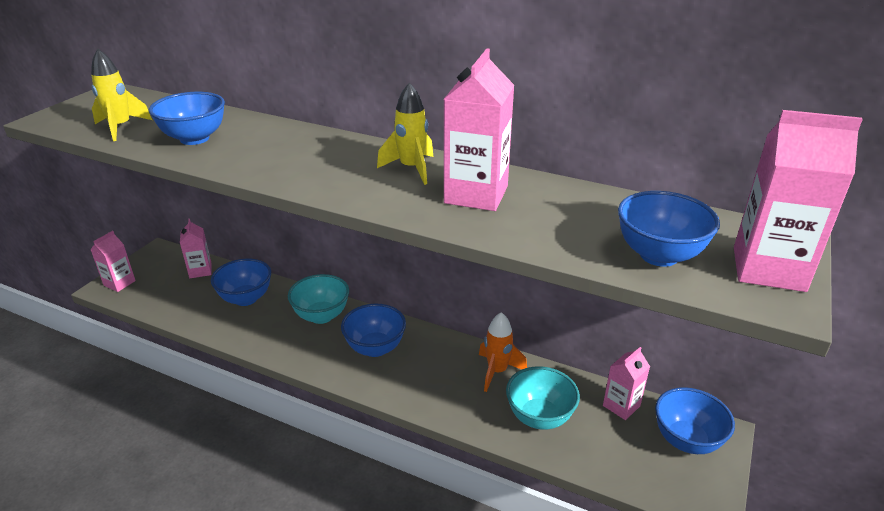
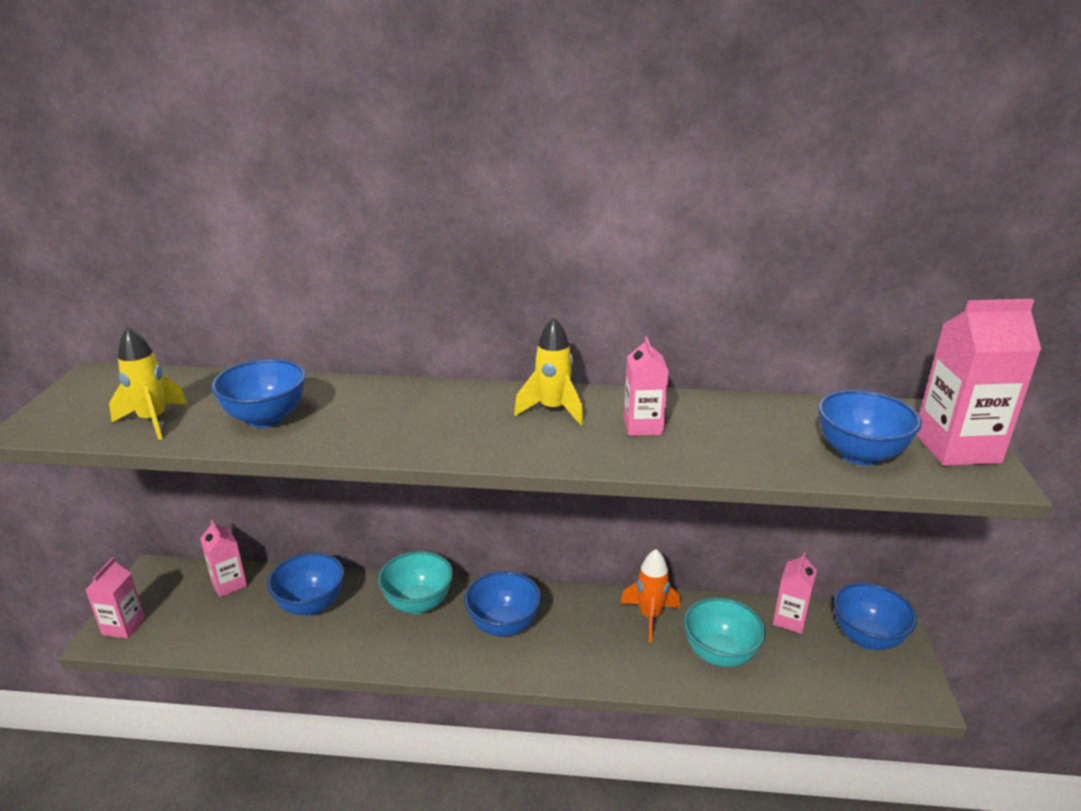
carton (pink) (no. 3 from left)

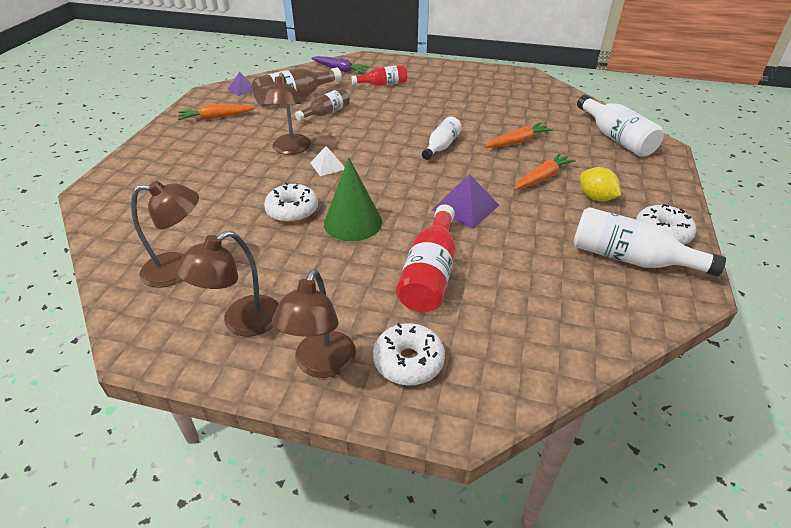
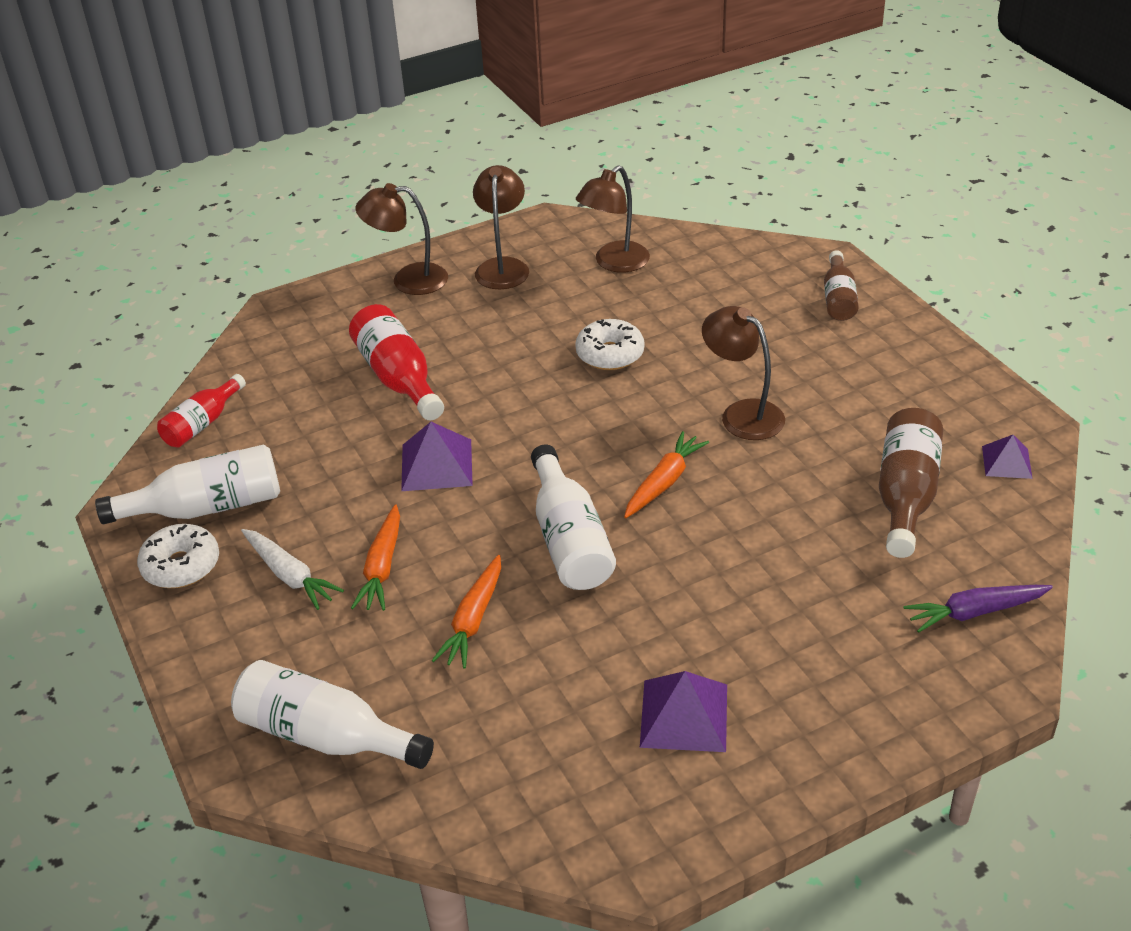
pyramid (white)
cone (green)
donut (white) (no. 2 from left in the first image)
pyramid (purple) (no. 2 from left)
carrot (orange) (no. 3 from left)
bottle (brown) (no. 1 from left)
bottle (red) (no. 1 from left)
carrot (white)
lamp (brown) (no. 1 from left)
bottle (white) (no. 3 from left)

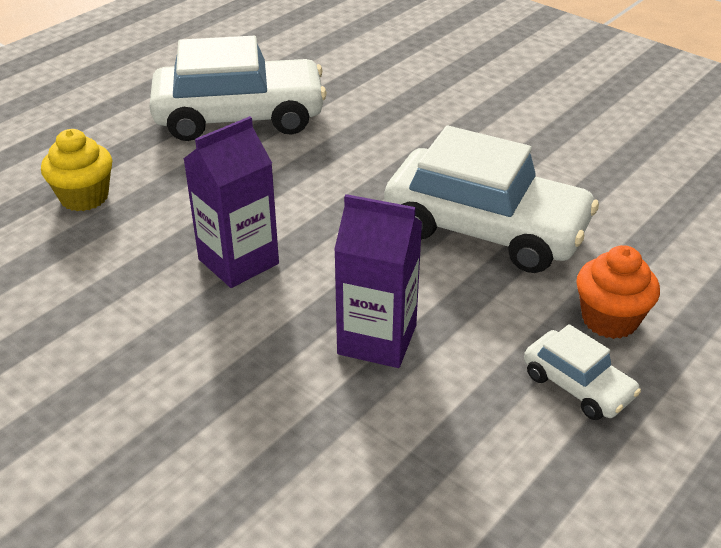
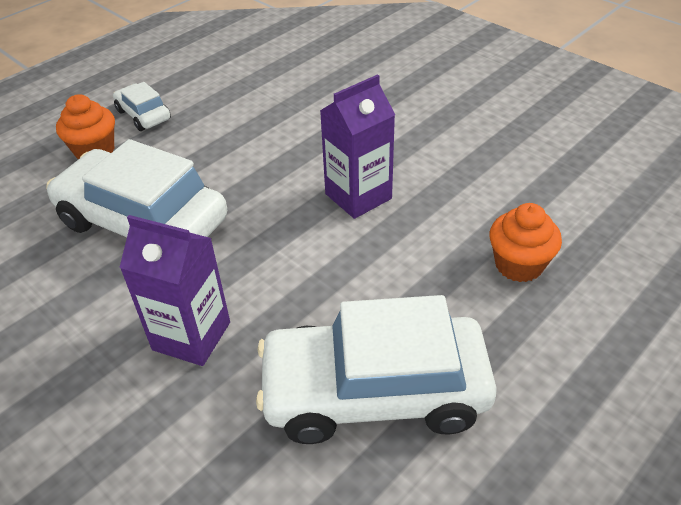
carton (purple) (no. 1 from left)
cupcake (orange) (no. 2 from left)

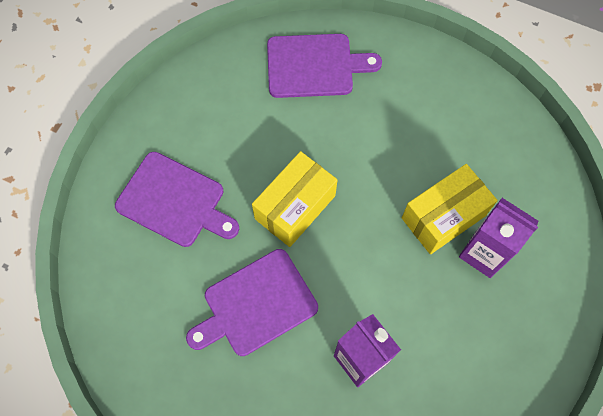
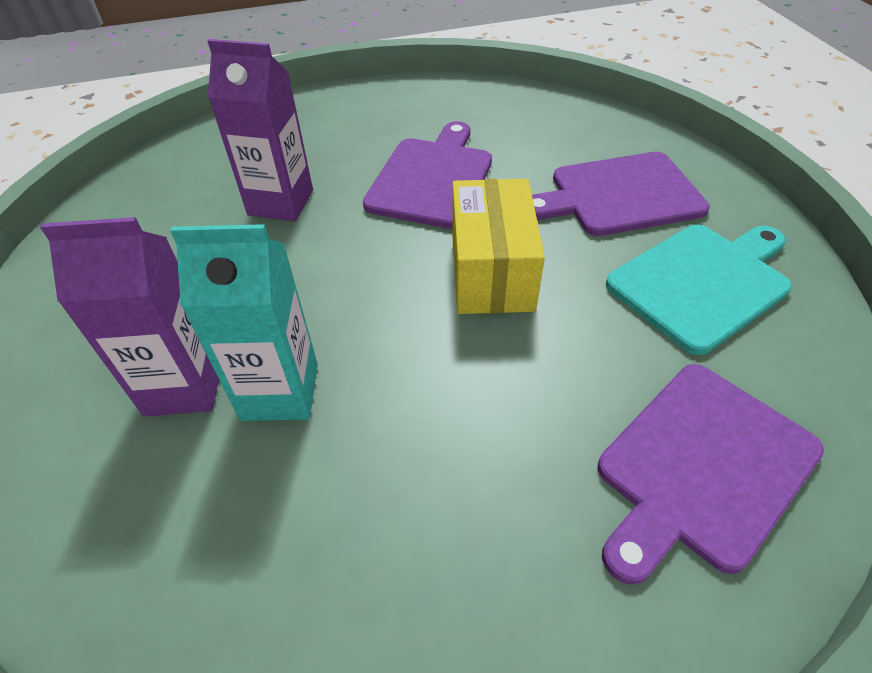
cutting board (turquoise)
carton (turquoise)

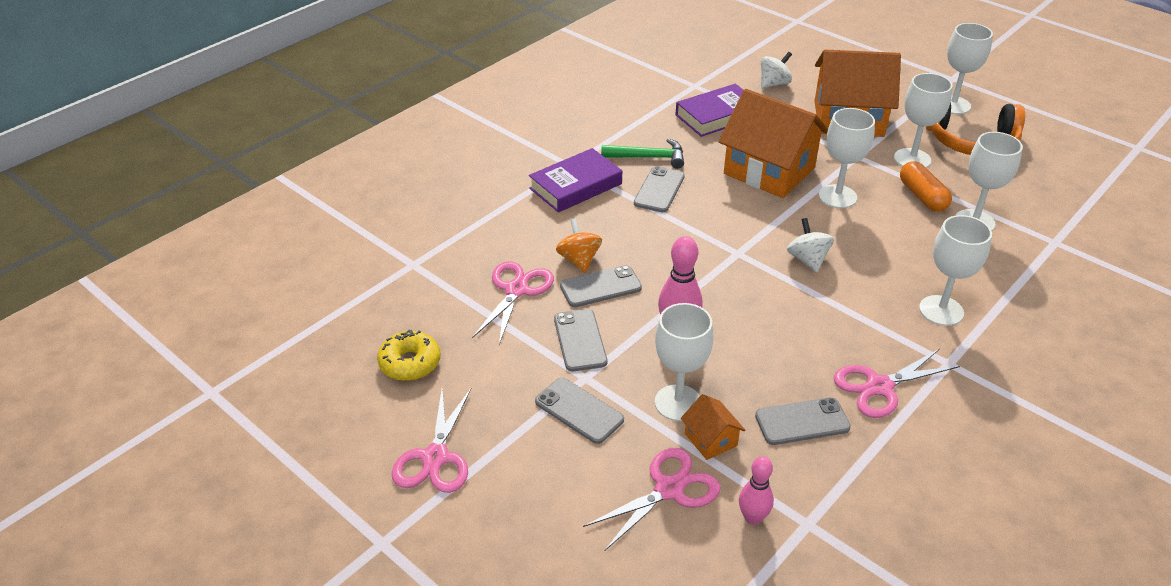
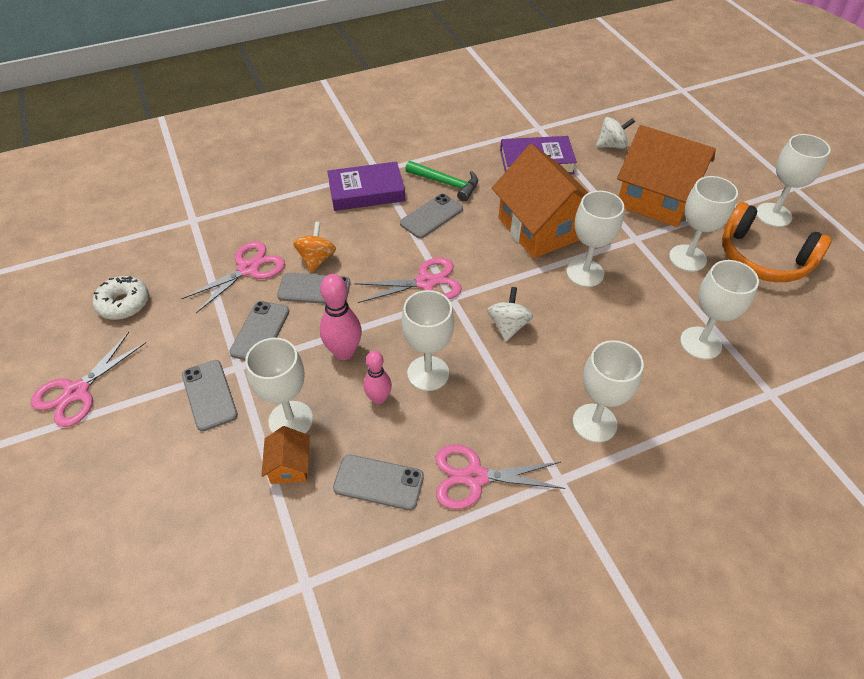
capsule (orange)
goblet (white) (no. 2 from left)
scissors (pink) (no. 3 from left)
bowling pin (pink) (no. 2 from left)
donut (white)

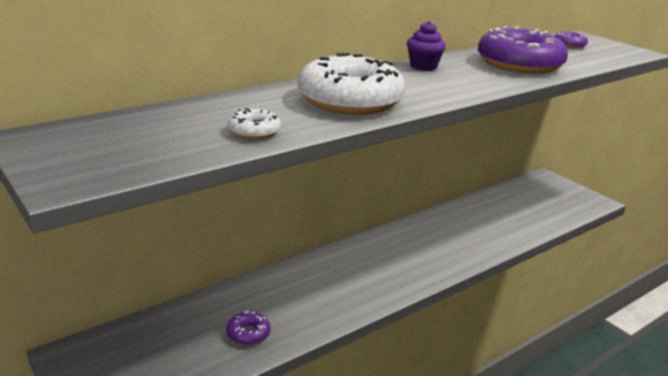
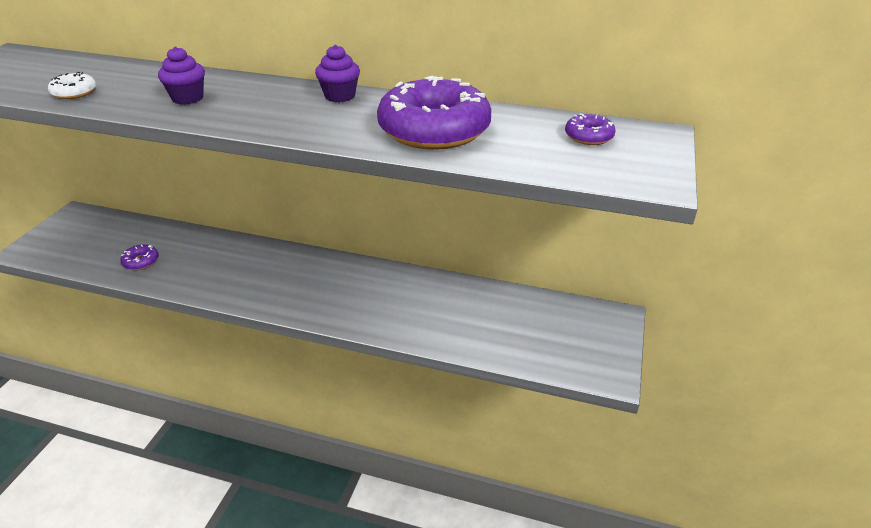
cupcake (purple) (no. 1 from left)

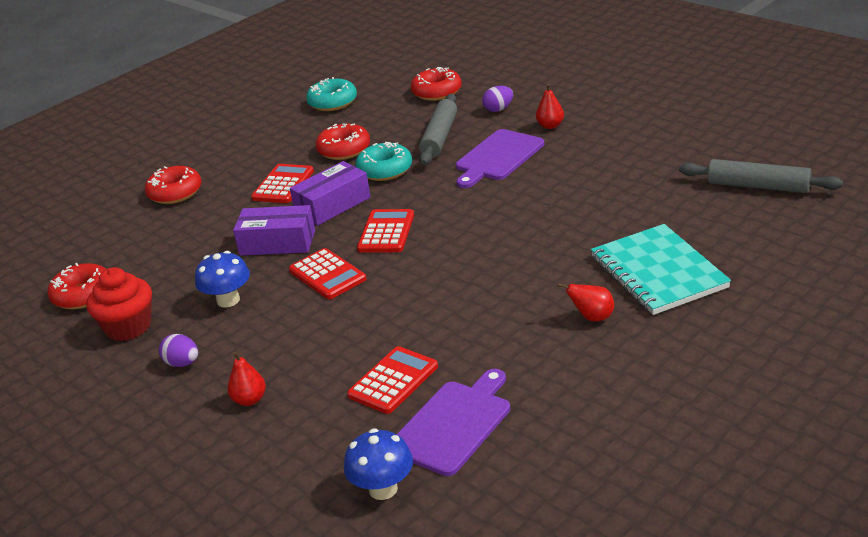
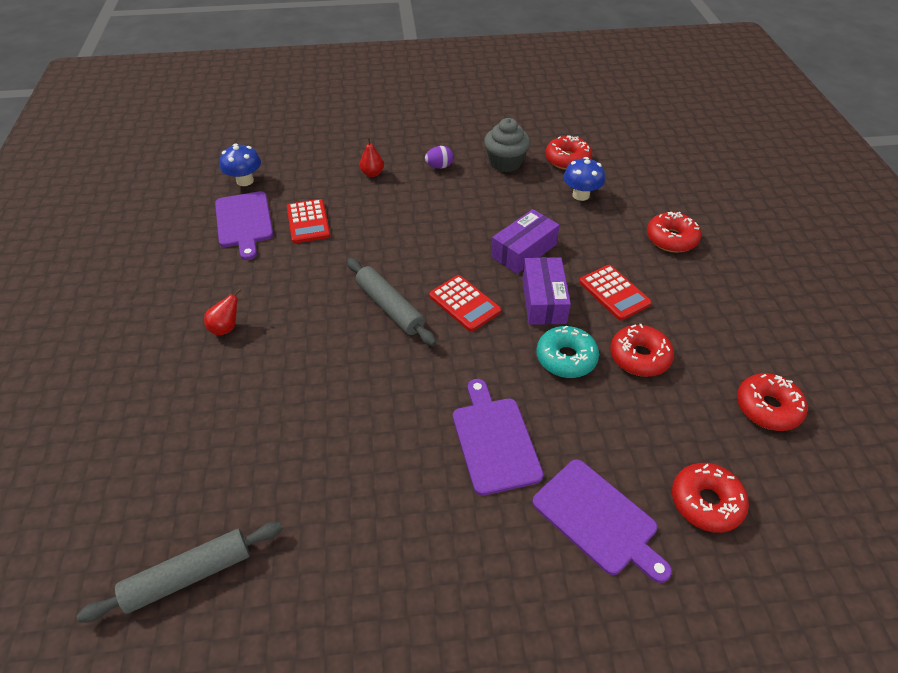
calculator (red) (no. 2 from left in the first image)
pear (red) (no. 2 from left in the first image)
notebook (turquoise)
mushroom (blue) (no. 2 from left)
rolling pin (grey) (no. 2 from left)
cutting board (purple) (no. 3 from left)
cupcake (grey)
donut (red) (no. 5 from left)

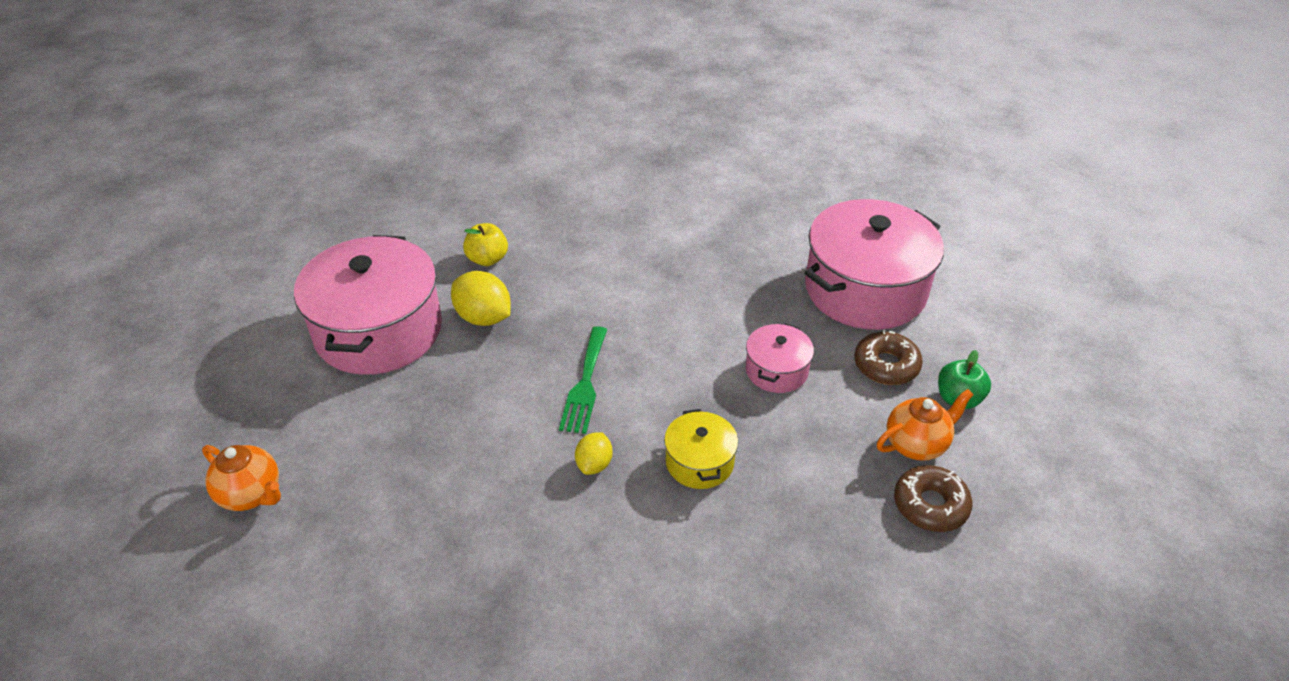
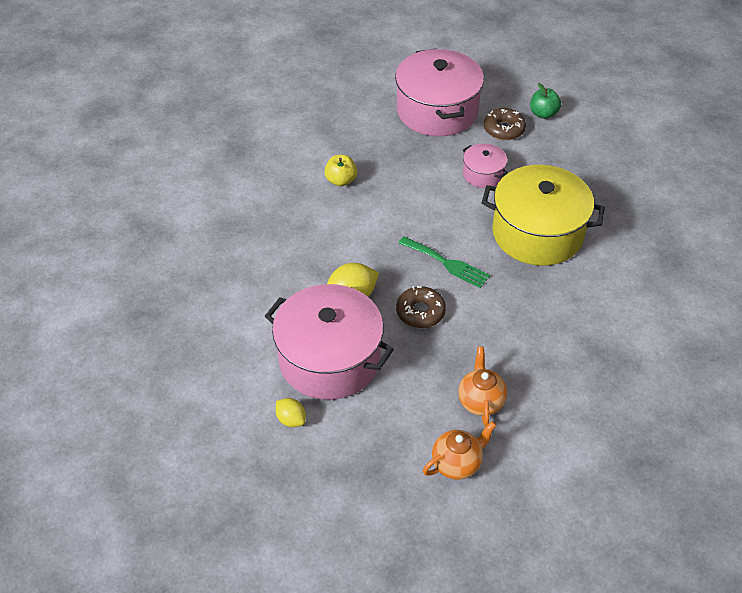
apple (yellow)
lemon (yellow) (no. 1 from left)
teapot (orange) (no. 2 from left)
donut (brown) (no. 1 from left)
pot (yellow)

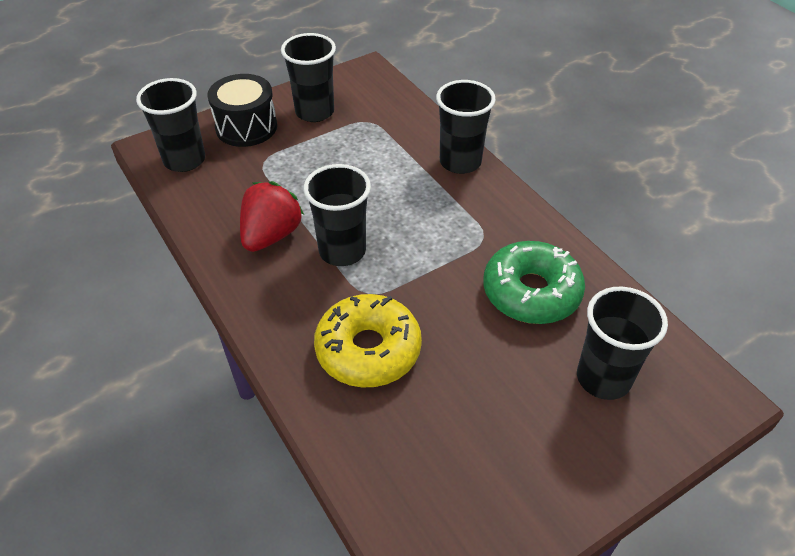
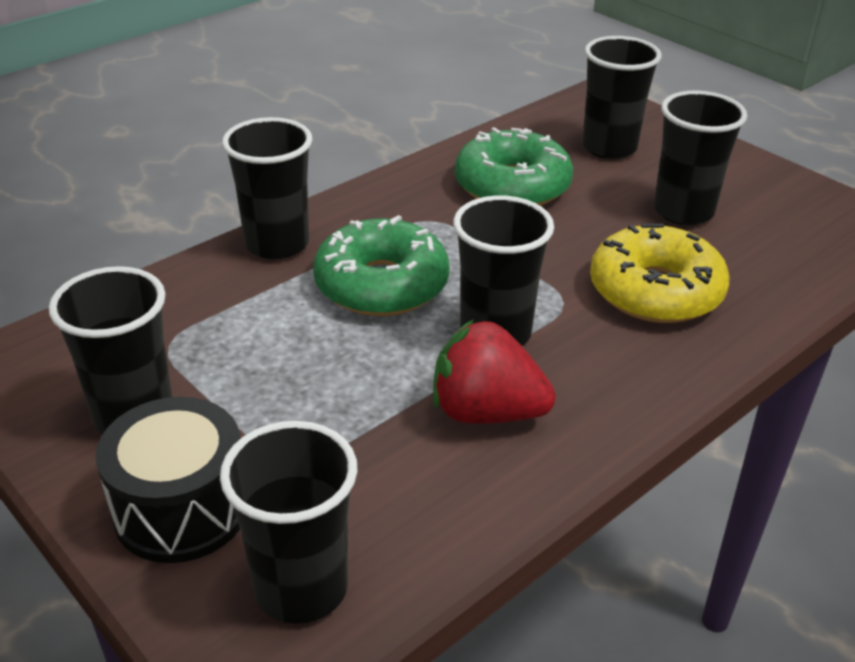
donut (green) (no. 1 from left)
cup (black) (no. 6 from left)

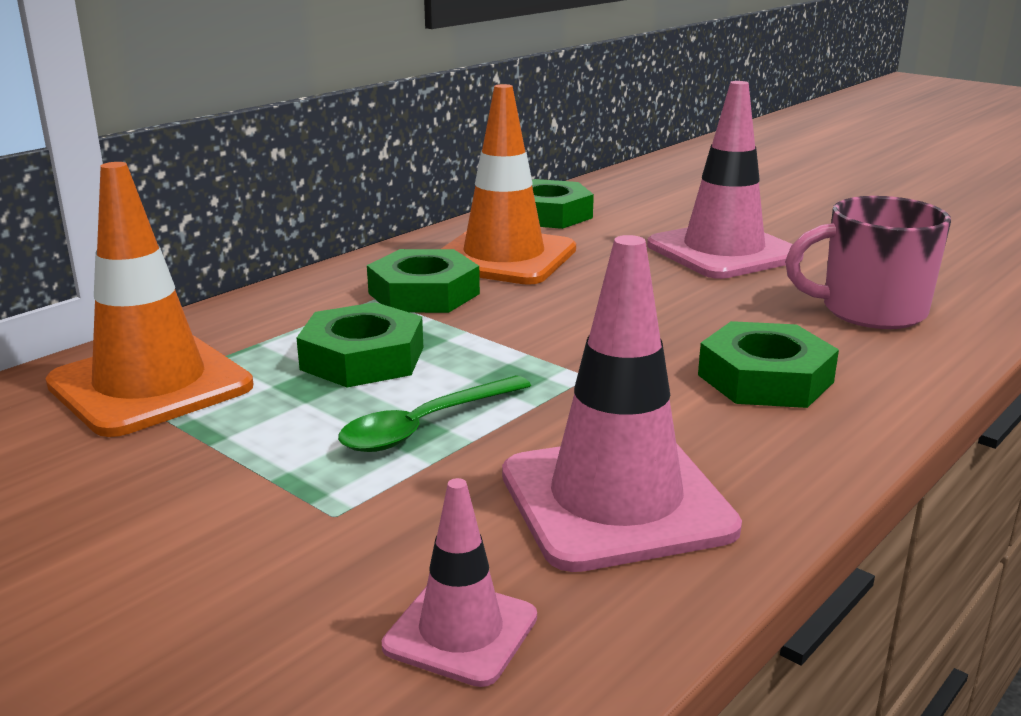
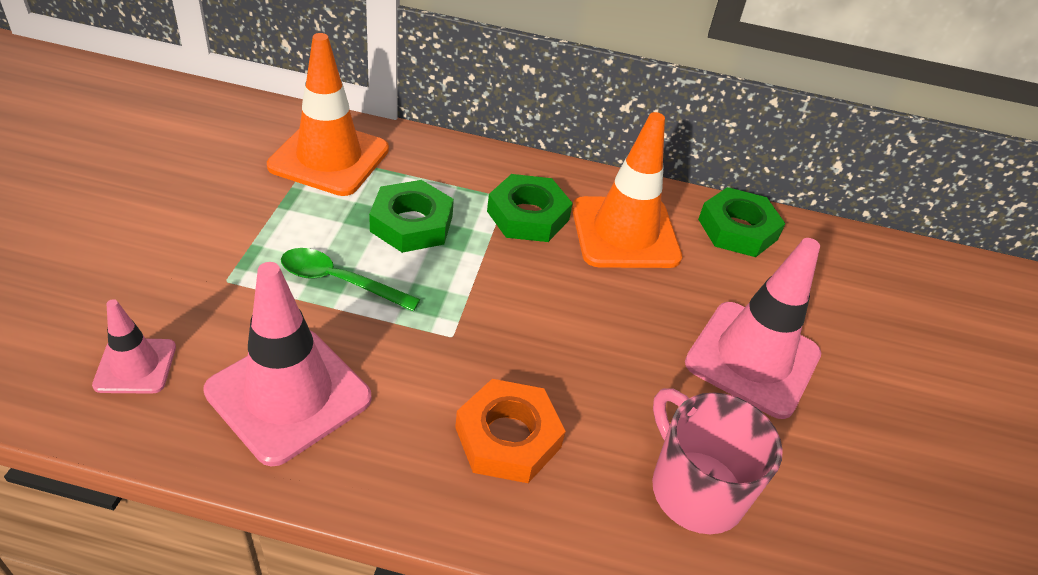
nut (orange)

